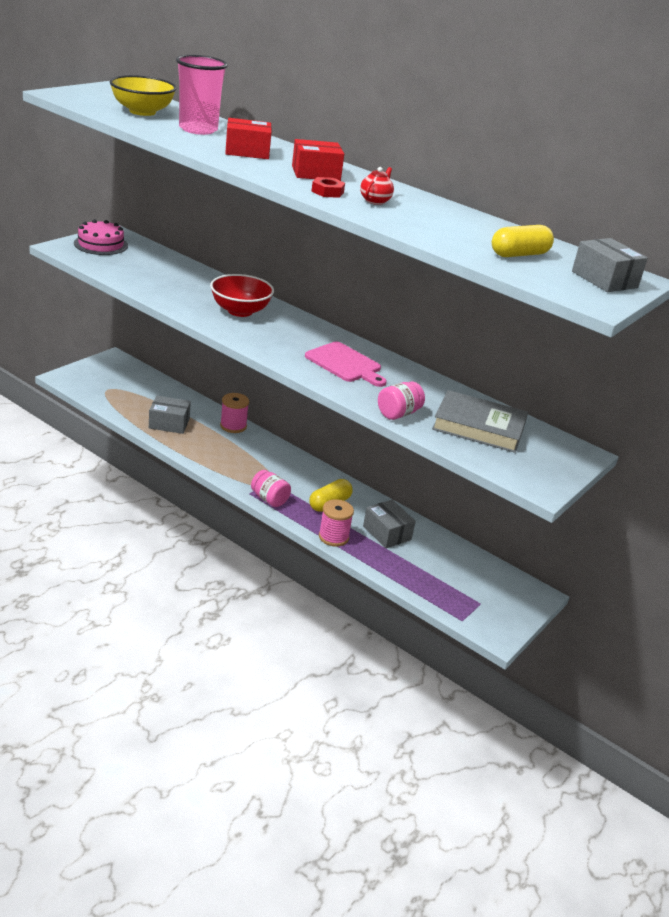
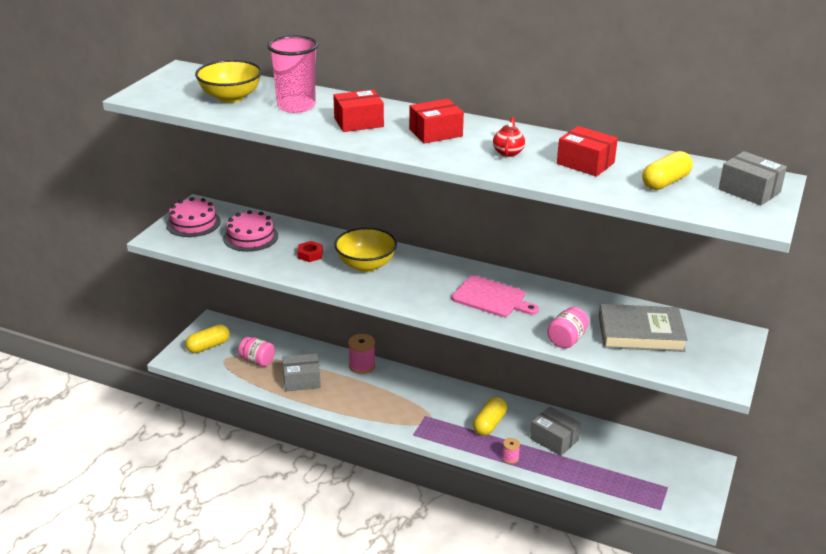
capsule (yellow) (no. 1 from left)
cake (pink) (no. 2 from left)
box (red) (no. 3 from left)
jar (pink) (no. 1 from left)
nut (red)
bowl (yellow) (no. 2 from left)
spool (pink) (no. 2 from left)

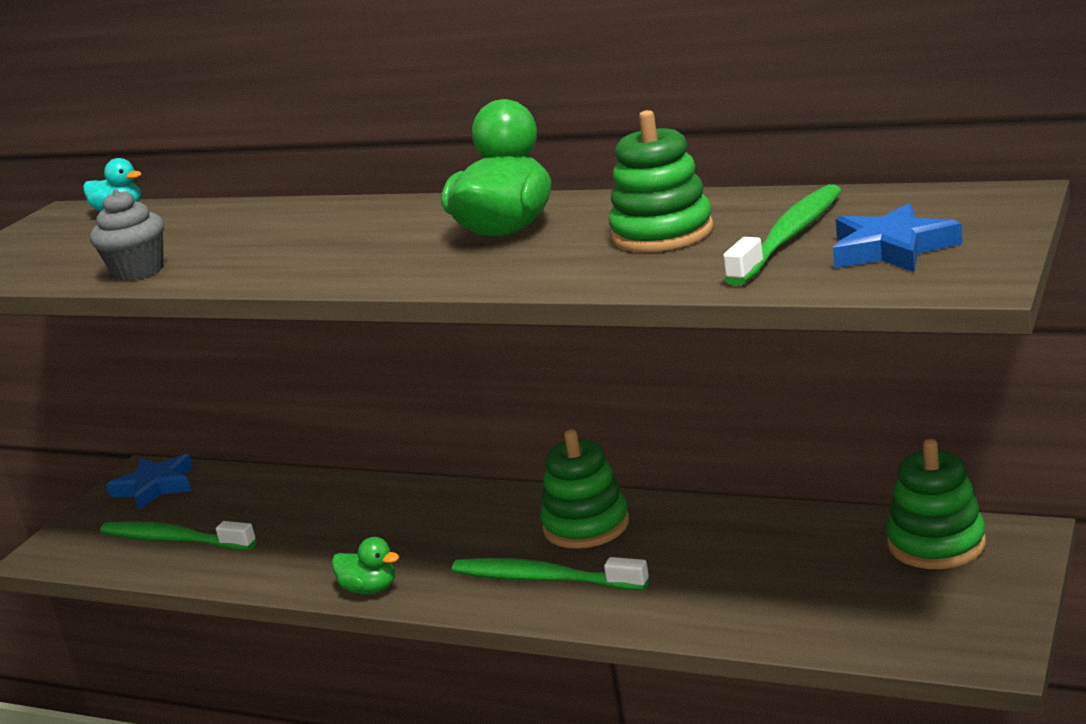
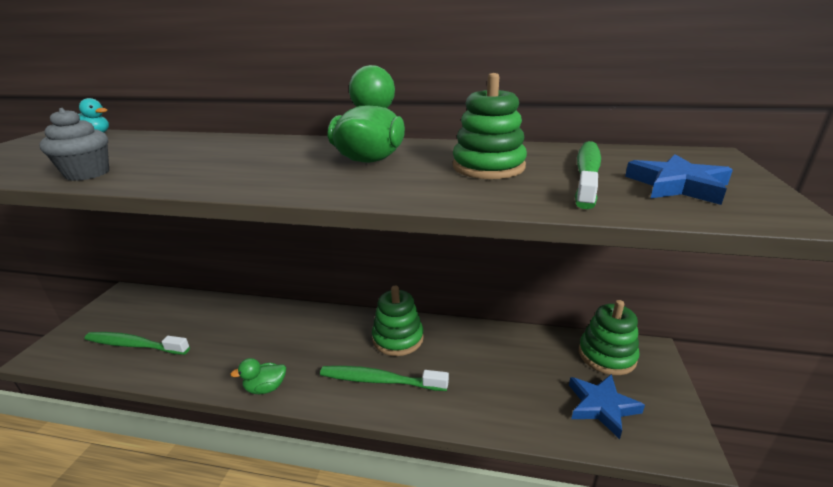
star (blue) (no. 1 from left)
duck (green) (no. 1 from left)

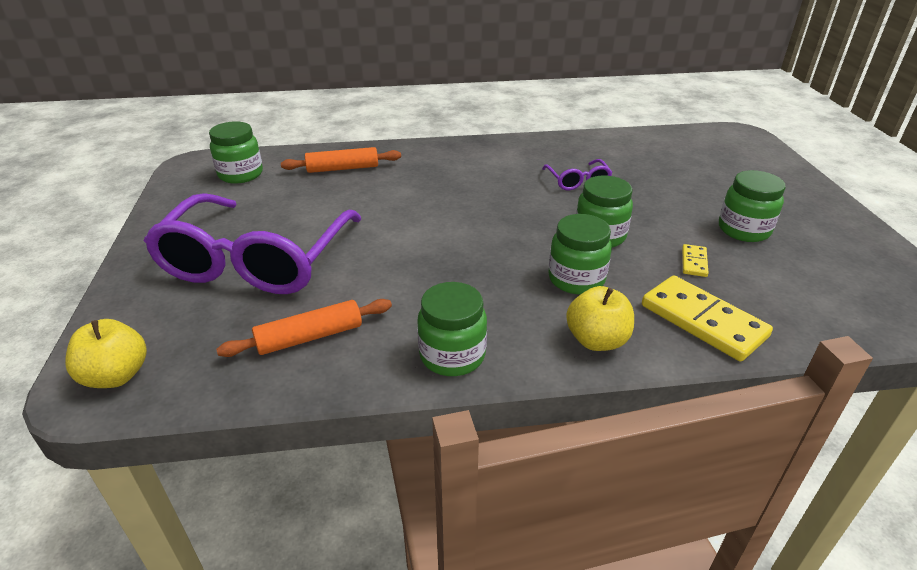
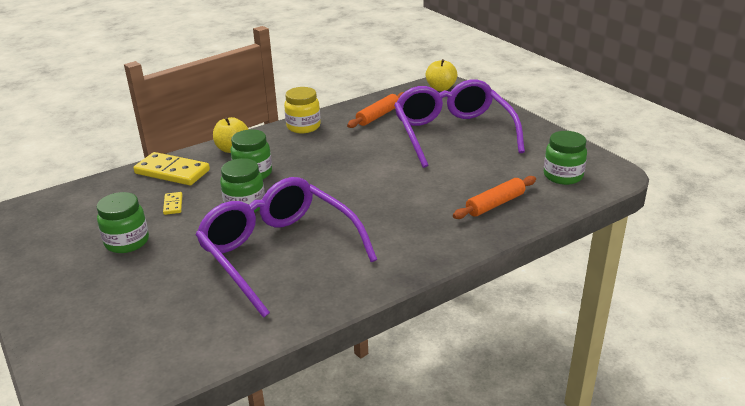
jar (yellow)
glasses (purple) (no. 1 from left)

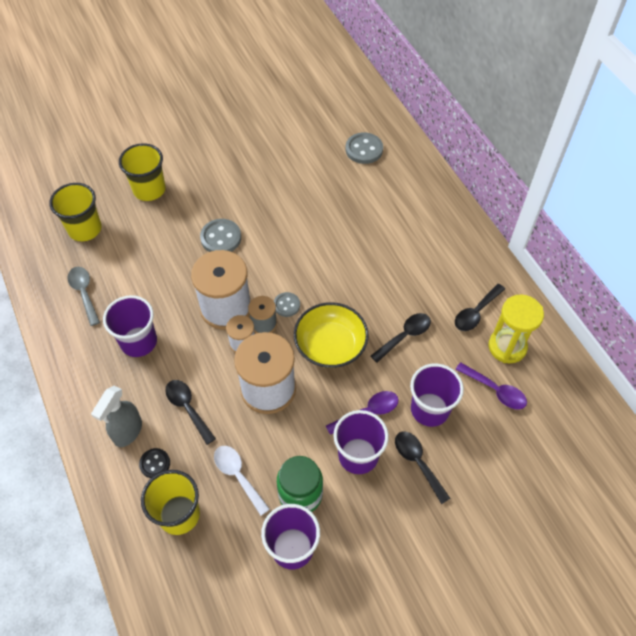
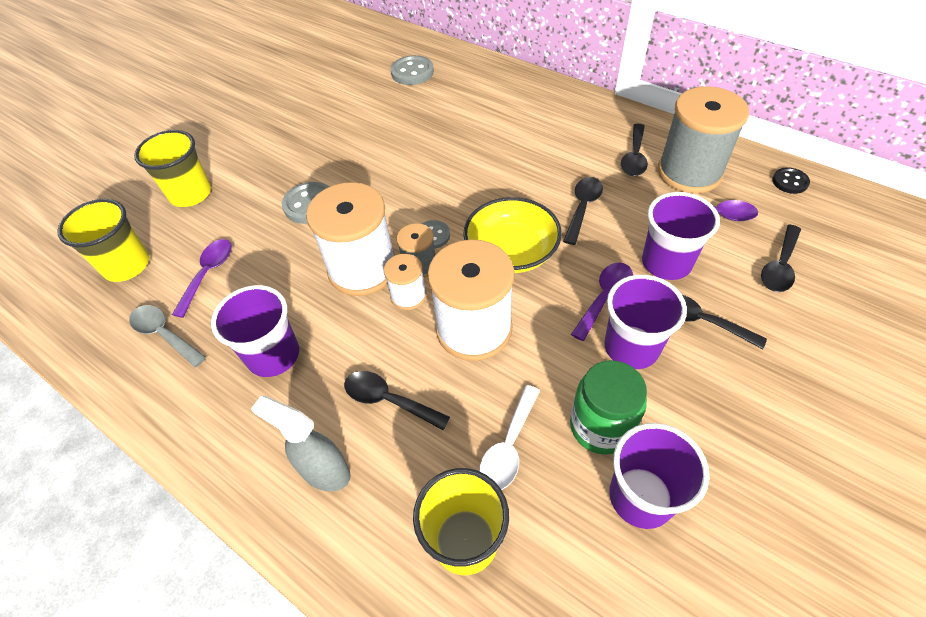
spoon (purple) (no. 1 from left)
spoon (black) (no. 5 from left)
button (black)
spool (grey) (no. 2 from left)
spray bottle (grey)
spoon (white)

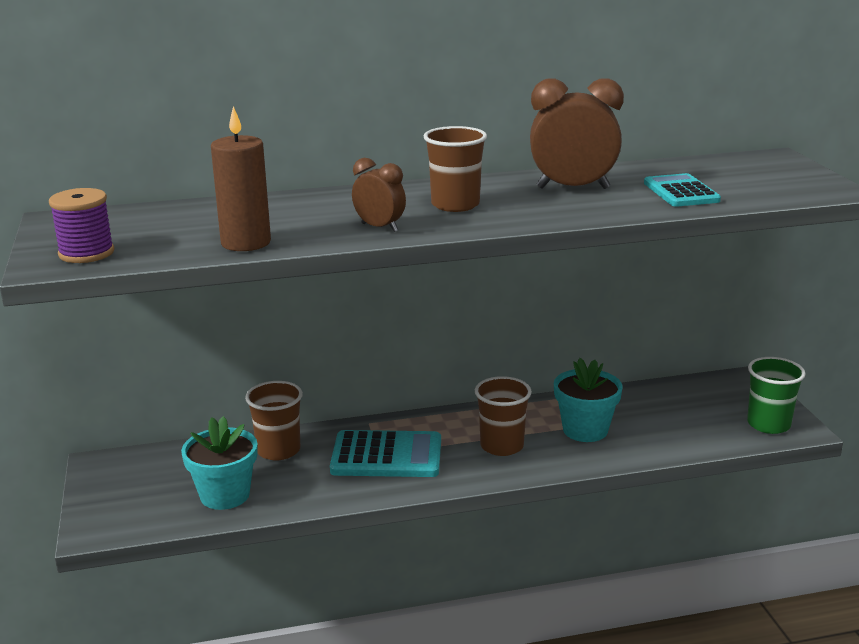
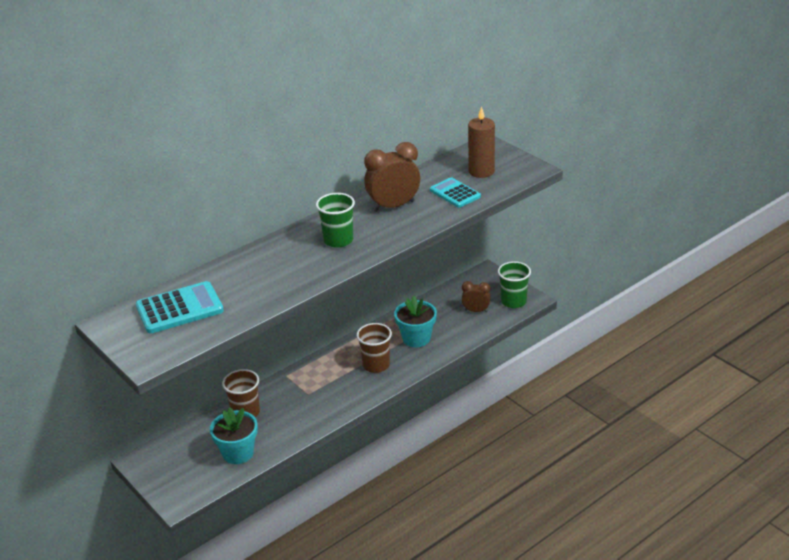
spool (purple)
candle (brown)
calculator (turquoise) (no. 1 from left)
clock (brown) (no. 2 from left)
cup (green) (no. 1 from left)

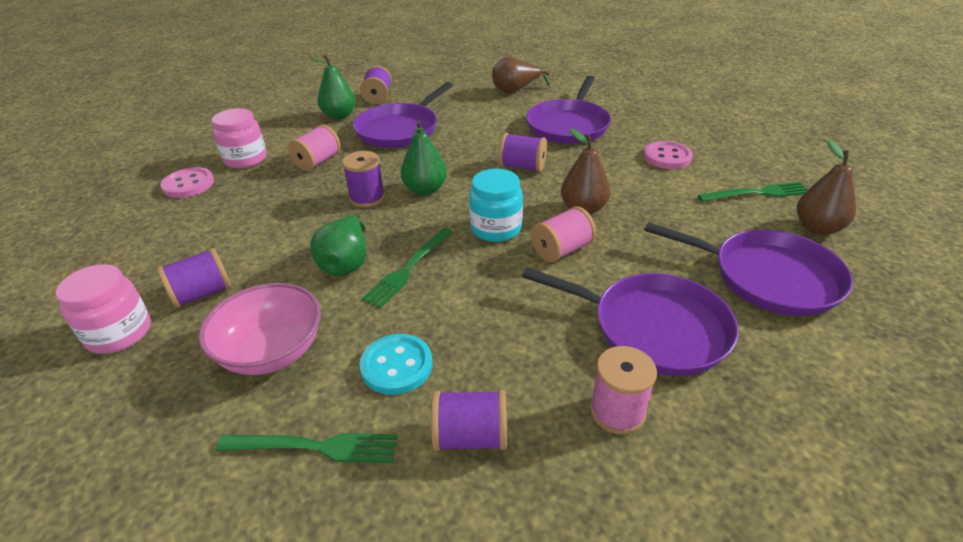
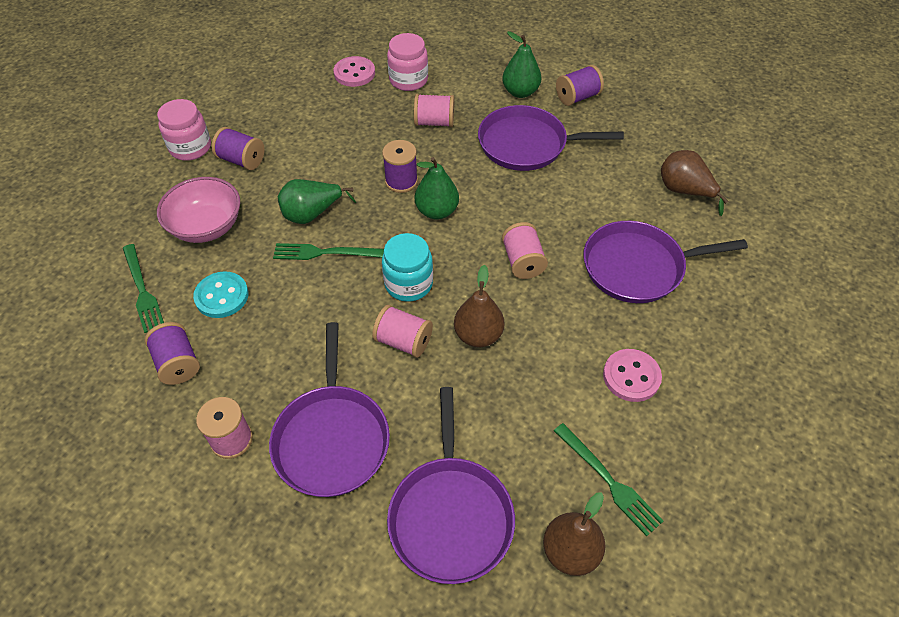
spool (pink) (no. 4 from left)

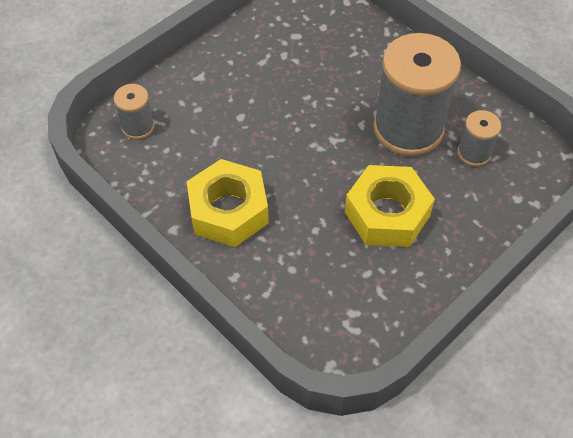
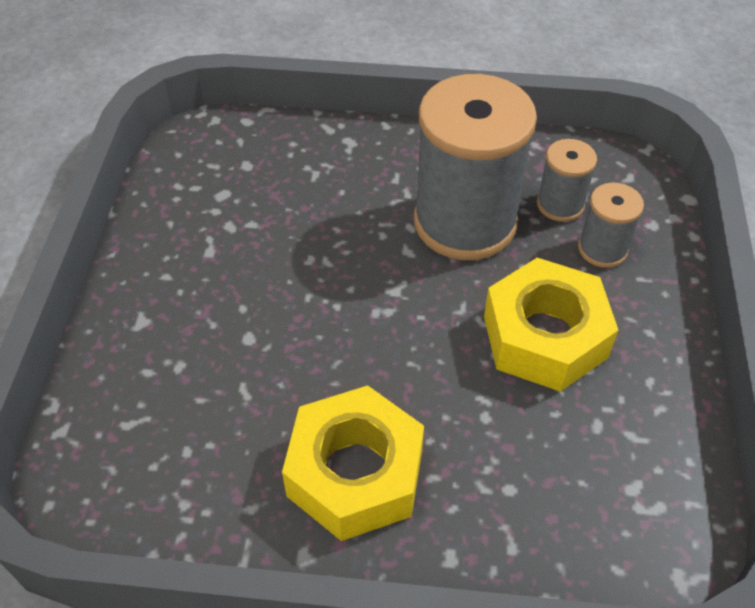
spool (grey) (no. 3 from left)

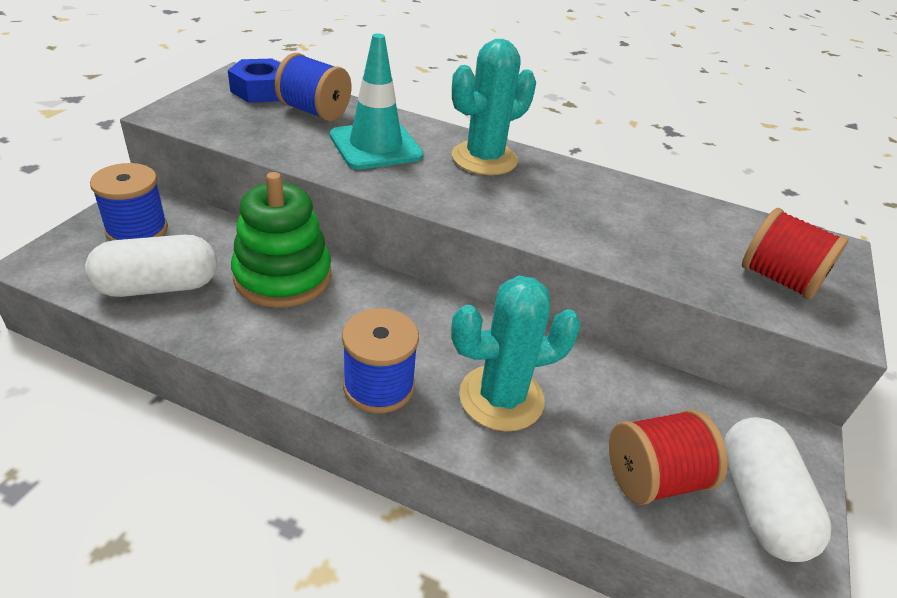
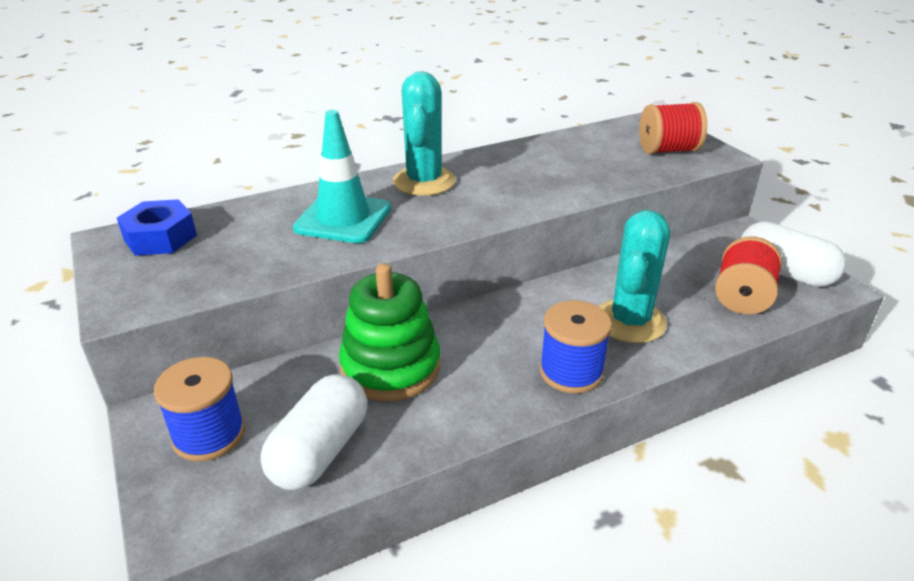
spool (blue) (no. 2 from left in the first image)

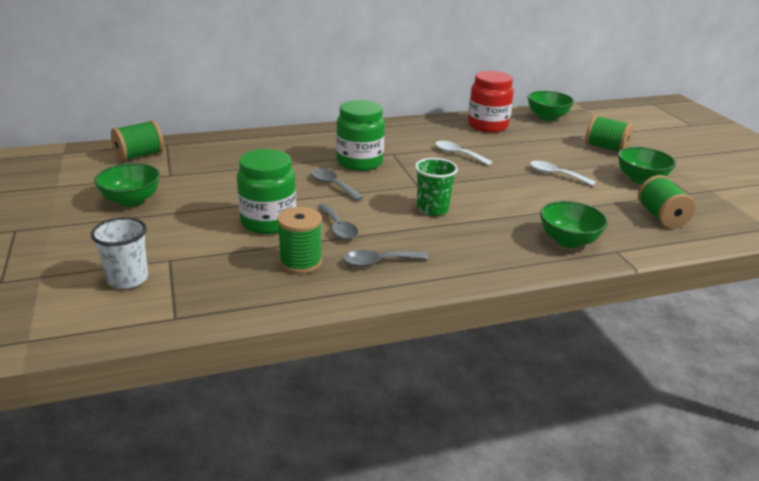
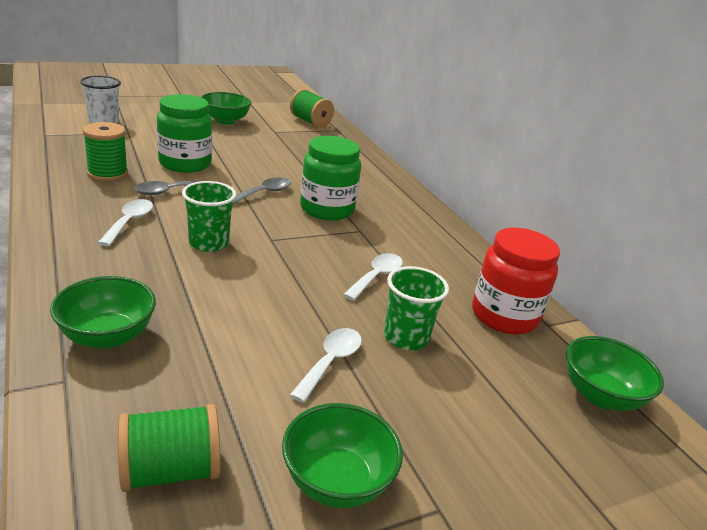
spoon (grey) (no. 3 from left in the first image)
spool (green) (no. 3 from left in the first image)
spoon (white) (no. 1 from left)
cup (green) (no. 2 from left)

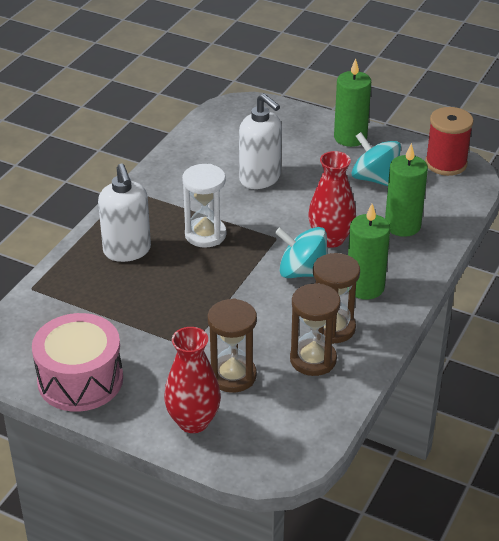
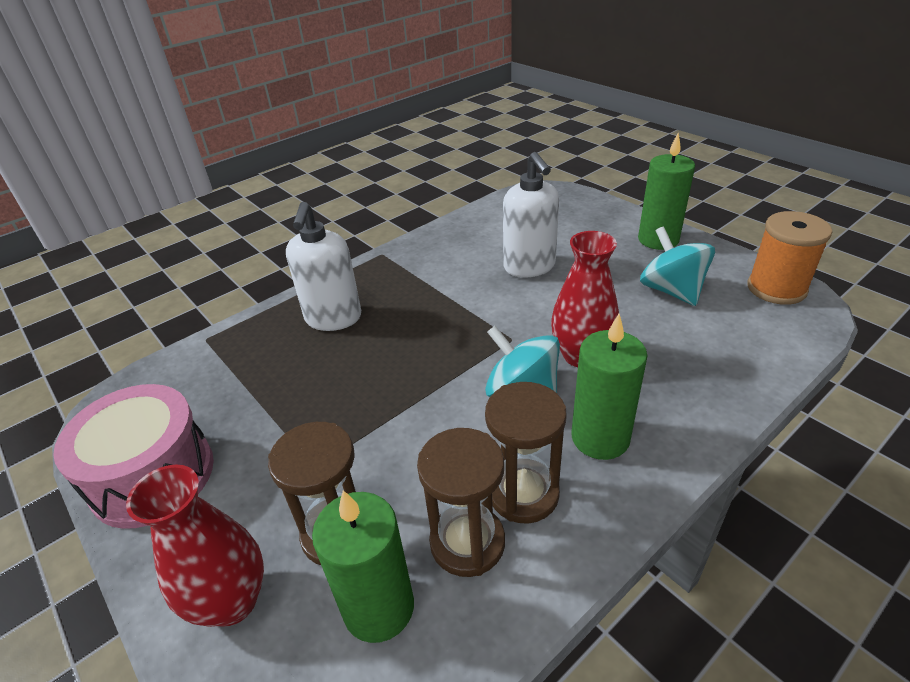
hourglass (white)
candle (green) (no. 1 from left)
spool (orange)

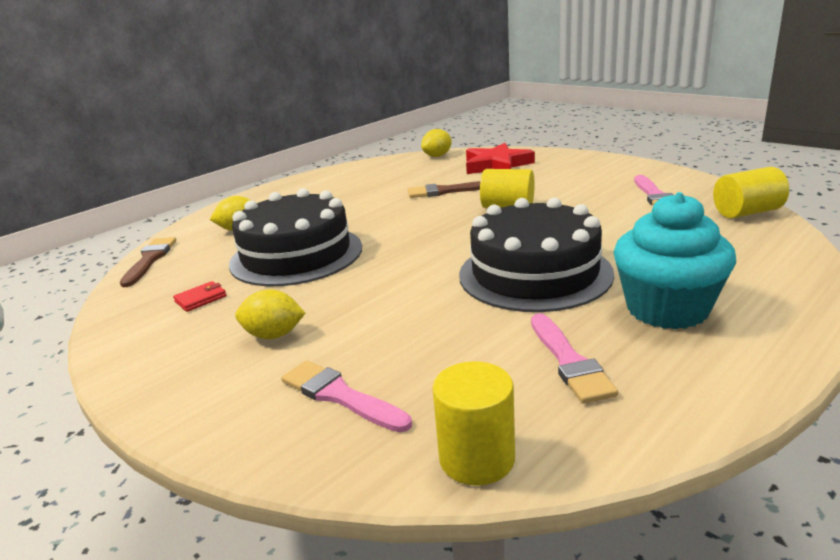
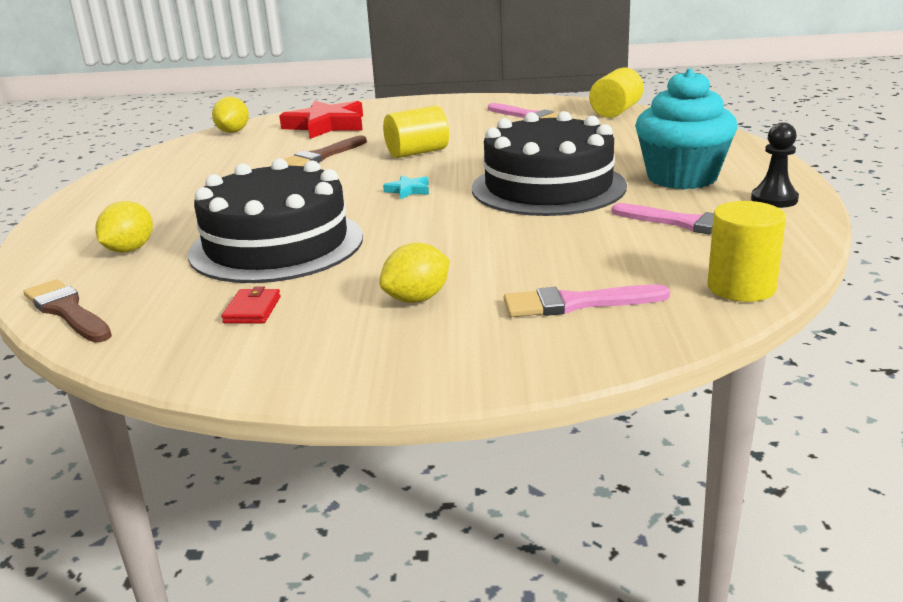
star (turquoise)
pawn (black)

